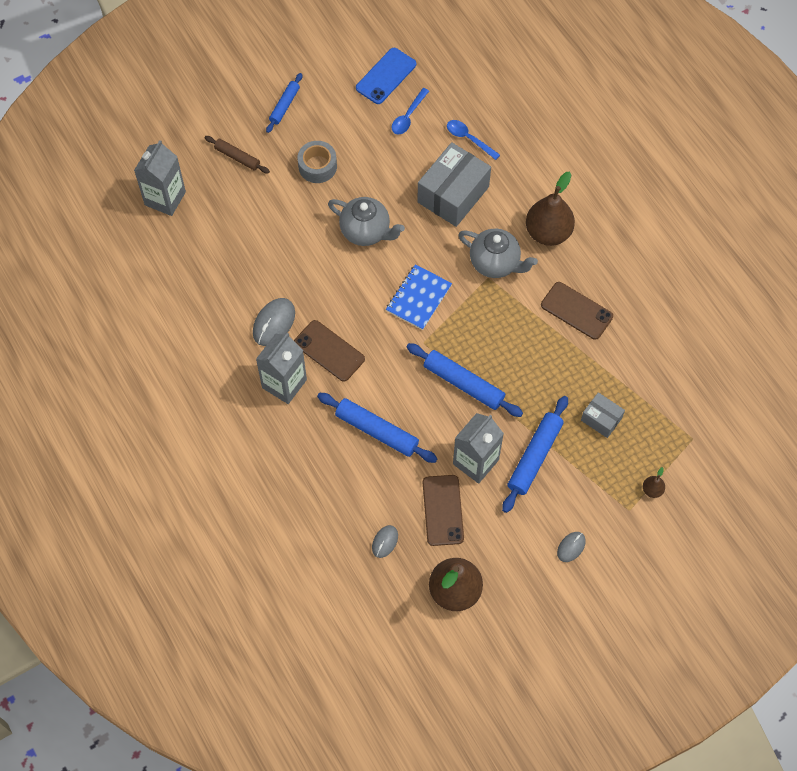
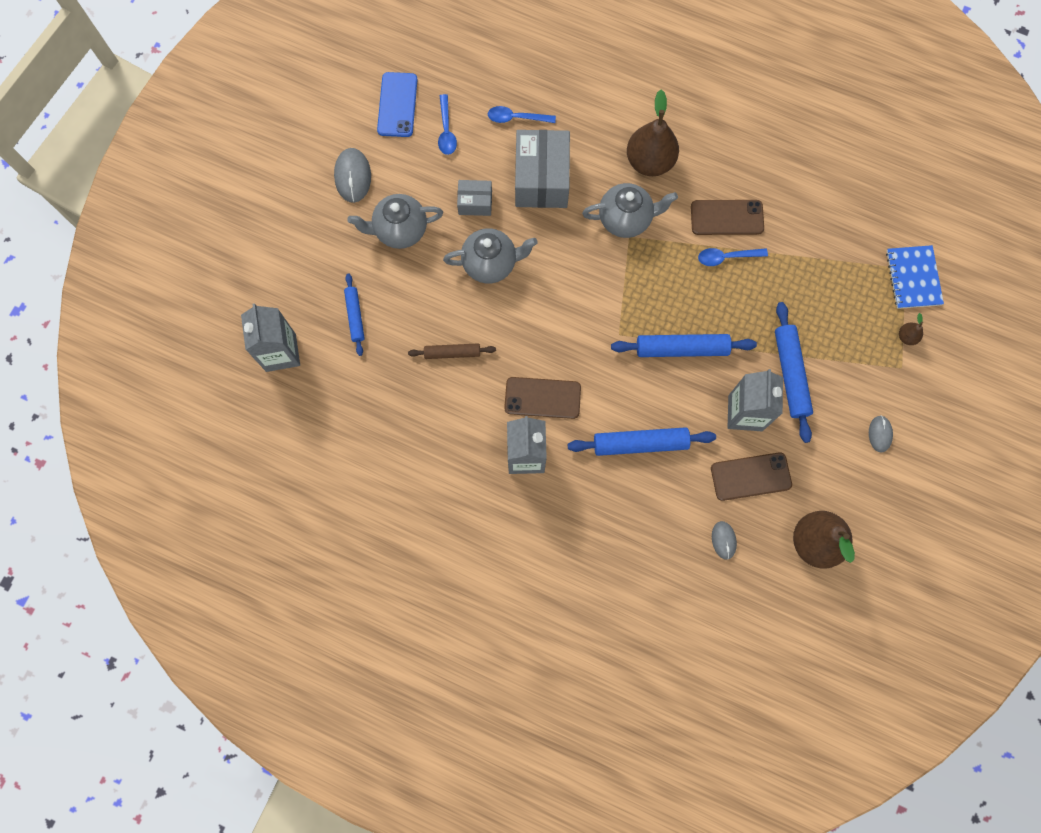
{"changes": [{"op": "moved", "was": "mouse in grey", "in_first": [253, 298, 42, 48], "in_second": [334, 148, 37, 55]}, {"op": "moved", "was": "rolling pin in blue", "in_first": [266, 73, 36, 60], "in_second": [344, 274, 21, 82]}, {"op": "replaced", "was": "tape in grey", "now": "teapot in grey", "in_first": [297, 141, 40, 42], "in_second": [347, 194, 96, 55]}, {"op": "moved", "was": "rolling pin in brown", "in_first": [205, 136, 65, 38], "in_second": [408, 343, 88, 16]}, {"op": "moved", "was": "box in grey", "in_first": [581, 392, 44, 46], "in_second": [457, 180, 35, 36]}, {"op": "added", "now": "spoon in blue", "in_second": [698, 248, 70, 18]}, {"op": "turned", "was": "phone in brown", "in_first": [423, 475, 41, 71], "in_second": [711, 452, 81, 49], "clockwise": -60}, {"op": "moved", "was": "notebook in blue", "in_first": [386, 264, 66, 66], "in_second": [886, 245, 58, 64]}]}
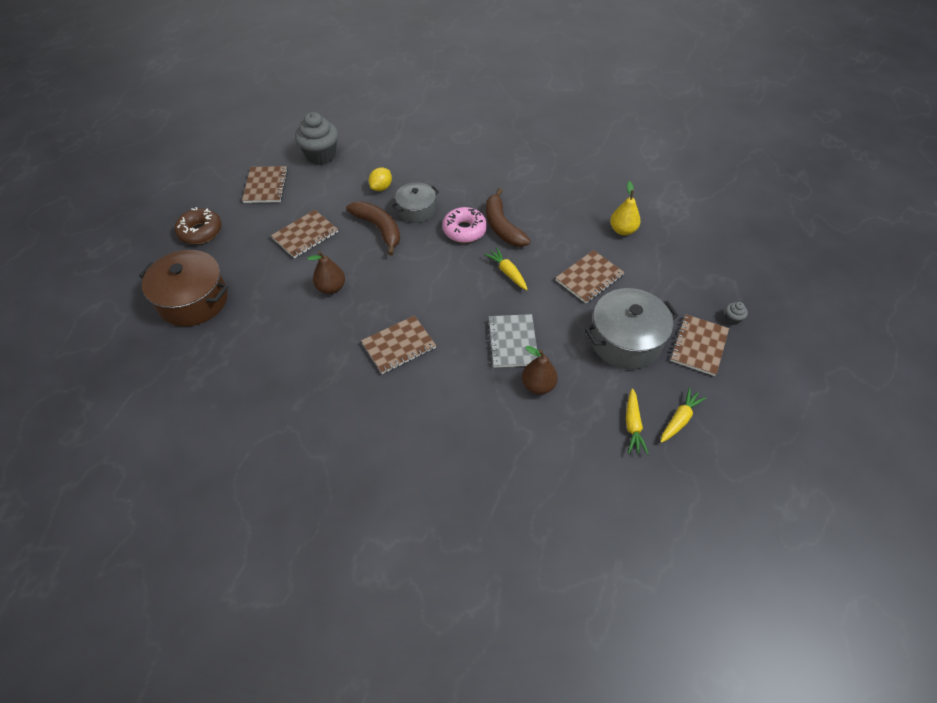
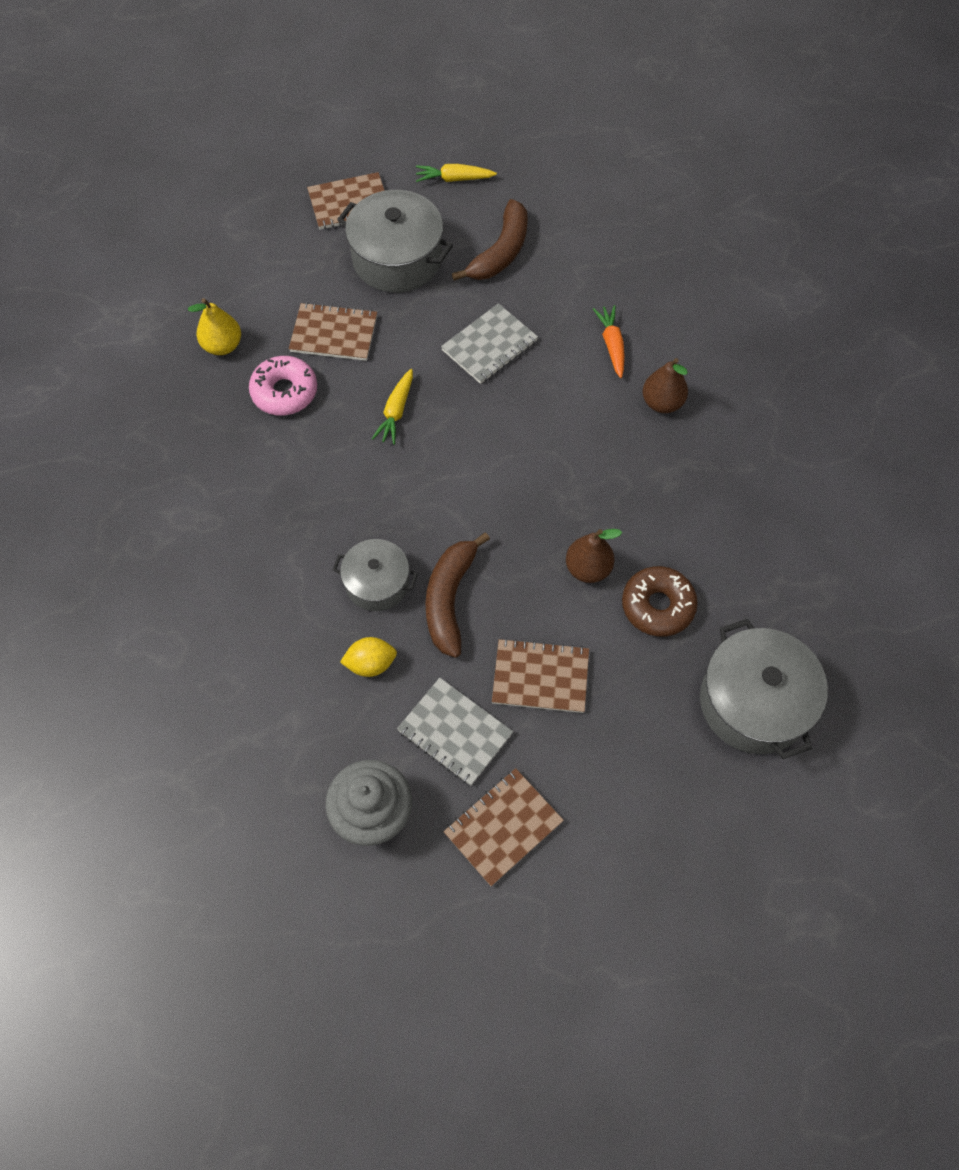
{"changes": [{"op": "moved", "was": "donut in pink", "in_first": [442, 207, 45, 36], "in_second": [249, 356, 68, 60]}, {"op": "added", "now": "notebook in grey", "in_second": [397, 678, 116, 108]}, {"op": "moved", "was": "banana in brown", "in_first": [486, 188, 45, 59], "in_second": [452, 199, 76, 82]}, {"op": "added", "now": "carrot in orange", "in_second": [593, 305, 32, 73]}, {"op": "moved", "was": "donut in brown", "in_first": [175, 207, 47, 37], "in_second": [622, 566, 76, 71]}, {"op": "moved", "was": "pear in brown", "in_first": [522, 346, 36, 48], "in_second": [643, 358, 45, 55]}, {"op": "recoloured", "was": "pot in brown", "now": "pot in grey", "in_first": [139, 250, 89, 77], "in_second": [700, 619, 128, 140]}, {"op": "removed", "was": "notebook in brown", "in_first": [361, 315, 75, 59]}, {"op": "removed", "was": "carrot in yellow", "in_first": [626, 389, 23, 66]}, {"op": "removed", "was": "cupcake in grey", "in_first": [725, 302, 23, 23]}]}
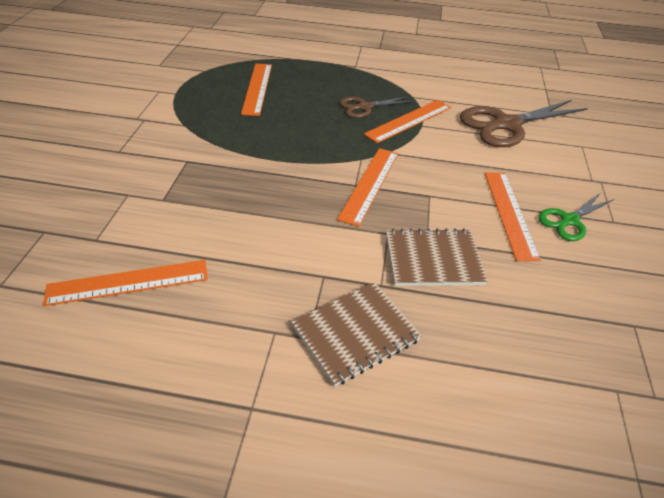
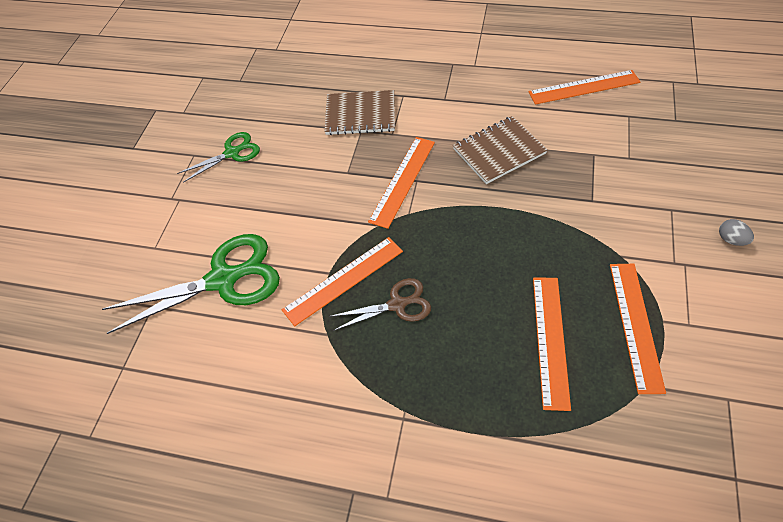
{"changes": [{"op": "recoloured", "was": "scissors in brown", "now": "scissors in green", "in_first": [460, 100, 128, 47], "in_second": [102, 234, 178, 100]}, {"op": "moved", "was": "notebook in brown", "in_first": [291, 282, 131, 105], "in_second": [453, 116, 95, 68]}, {"op": "moved", "was": "ruler in orange", "in_first": [485, 172, 56, 89], "in_second": [610, 264, 56, 130]}, {"op": "added", "now": "egg in grey", "in_second": [719, 219, 35, 27]}]}
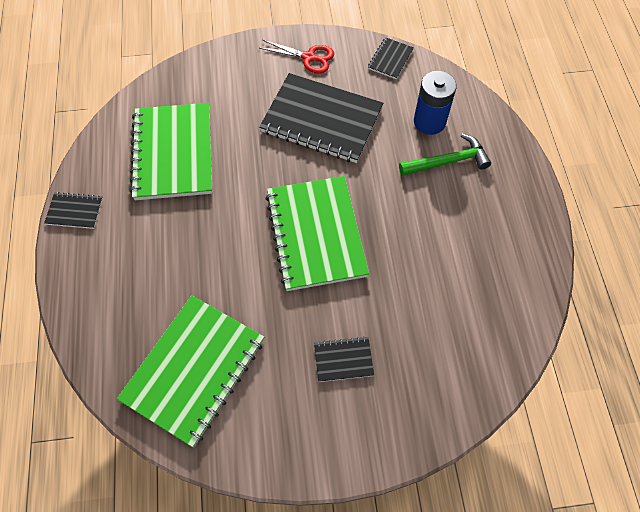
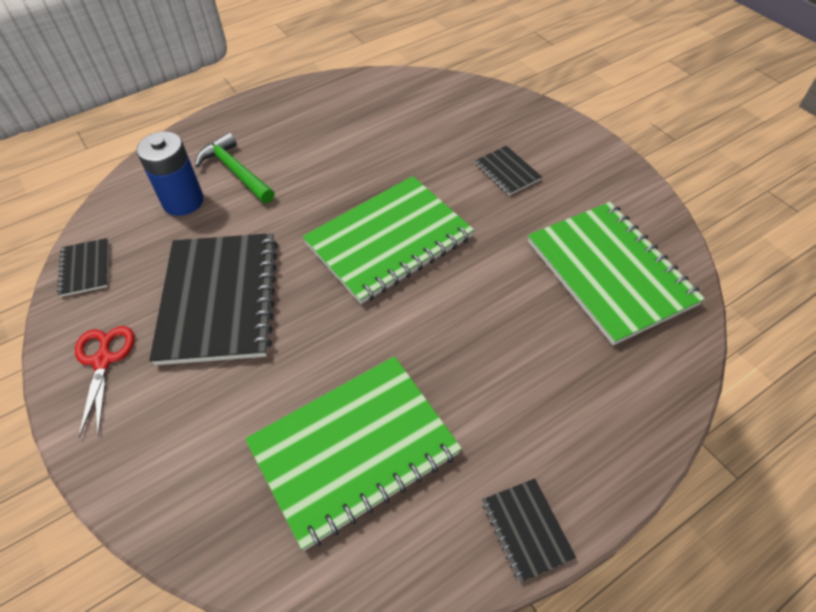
{"changes": [{"op": "turned", "was": "notebook in black", "in_first": [368, 37, 46, 42], "in_second": [57, 238, 52, 59], "clockwise": 75}, {"op": "turned", "was": "notebook in green", "in_first": [117, 295, 147, 152], "in_second": [528, 202, 177, 143], "clockwise": 60}]}
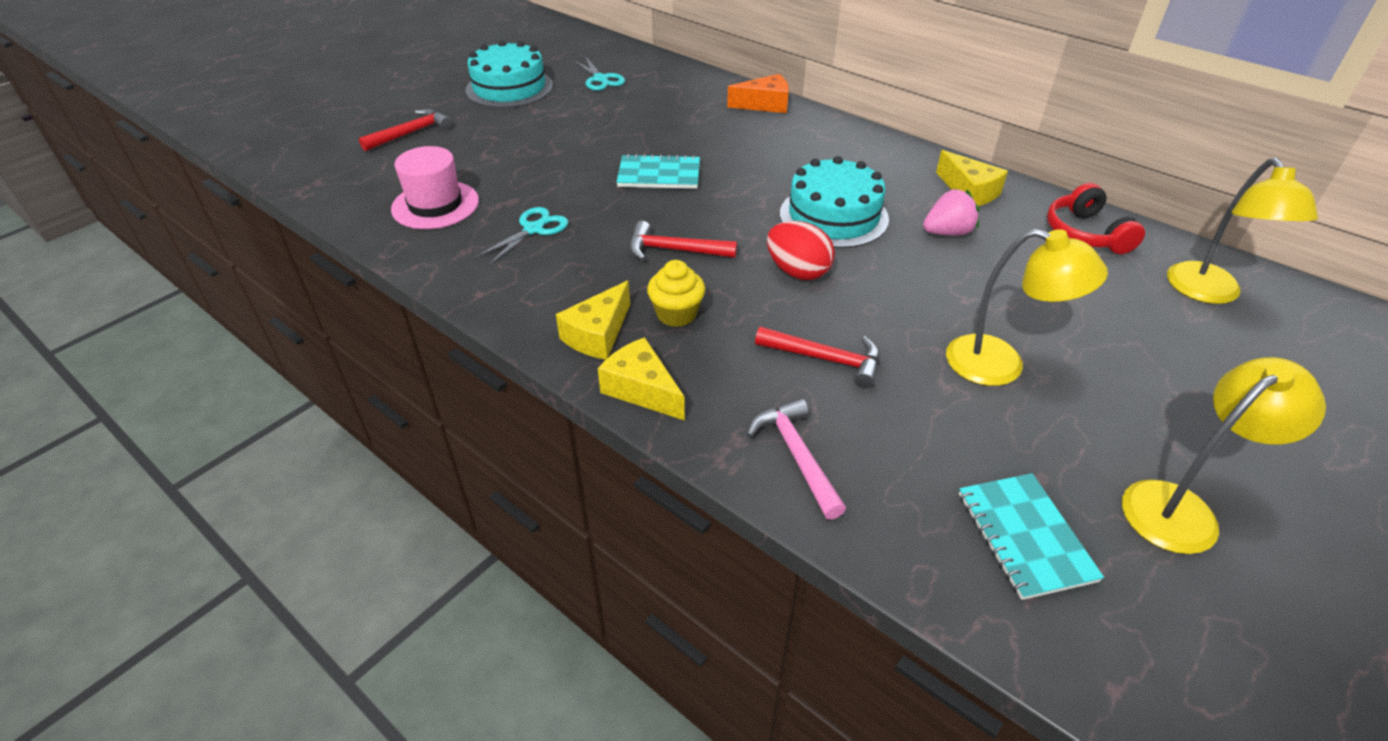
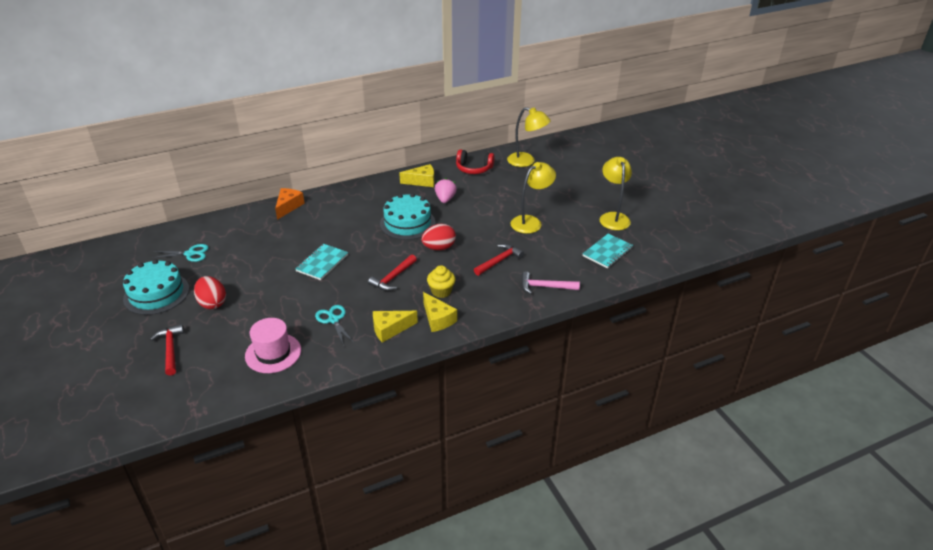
{"changes": [{"op": "added", "now": "egg in red", "in_second": [194, 276, 32, 33]}, {"op": "moved", "was": "cheese in yellow", "in_first": [598, 337, 87, 84], "in_second": [373, 311, 45, 32]}, {"op": "turned", "was": "notebook in turquoise", "in_first": [959, 473, 145, 127], "in_second": [583, 234, 50, 34], "clockwise": -60}]}
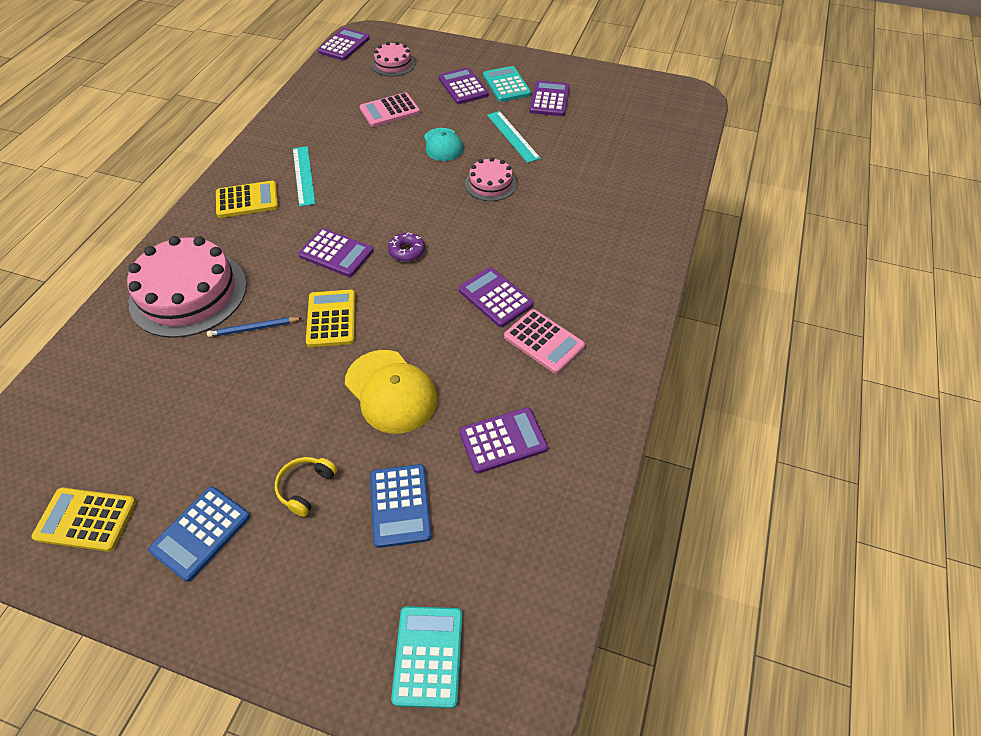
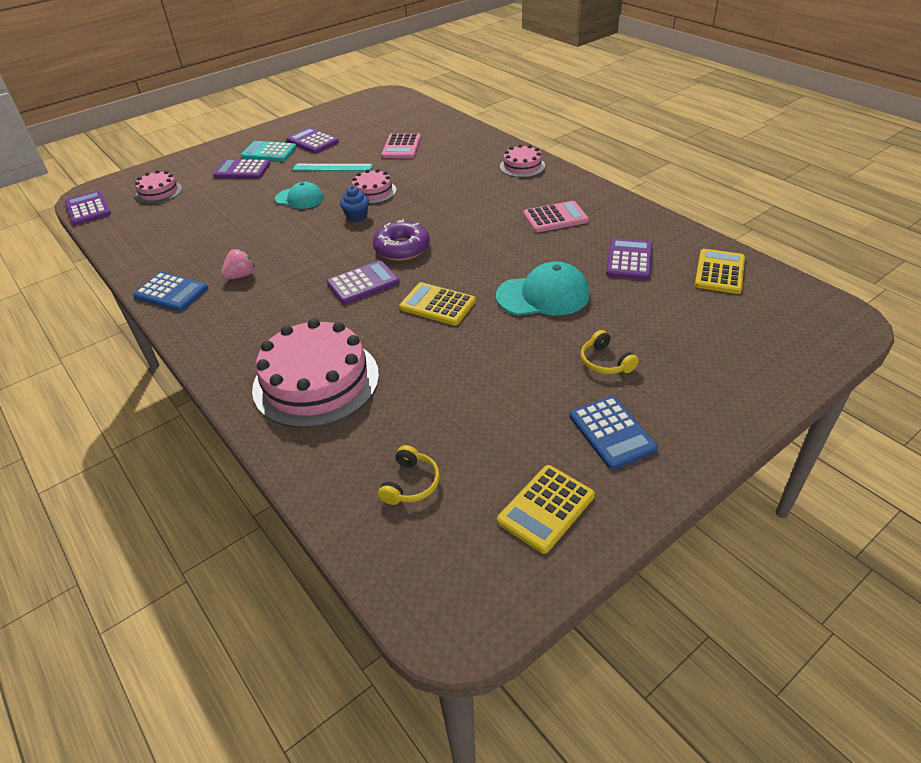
{"changes": [{"op": "moved", "was": "calculator in blue", "in_first": [370, 464, 62, 84], "in_second": [133, 272, 75, 39]}, {"op": "replaced", "was": "ruler in turquoise", "now": "strawberry in pink", "in_first": [293, 146, 23, 61], "in_second": [221, 249, 34, 31]}, {"op": "added", "now": "cupcake in blue", "in_second": [340, 186, 29, 36]}, {"op": "resized", "was": "donut in purple", "in_first": [388, 233, 37, 29], "in_second": [373, 219, 57, 42], "ratio": 1.65}, {"op": "added", "now": "headphones in yellow", "in_second": [378, 445, 62, 60]}, {"op": "moved", "was": "calculator in pink", "in_first": [360, 92, 60, 35], "in_second": [382, 133, 39, 25]}, {"op": "recoloured", "was": "cap in yellow", "now": "cap in turquoise", "in_first": [345, 350, 92, 84], "in_second": [496, 261, 94, 55]}, {"op": "added", "now": "cake in pink", "in_second": [500, 144, 45, 33]}, {"op": "moved", "was": "calculator in yellow", "in_first": [216, 181, 62, 37], "in_second": [695, 249, 50, 45]}, {"op": "removed", "was": "pencil in blue", "in_first": [207, 317, 95, 20]}, {"op": "removed", "was": "calculator in turquoise", "in_first": [391, 606, 72, 102]}, {"op": "removed", "was": "calculator in purple", "in_first": [459, 267, 74, 60]}]}
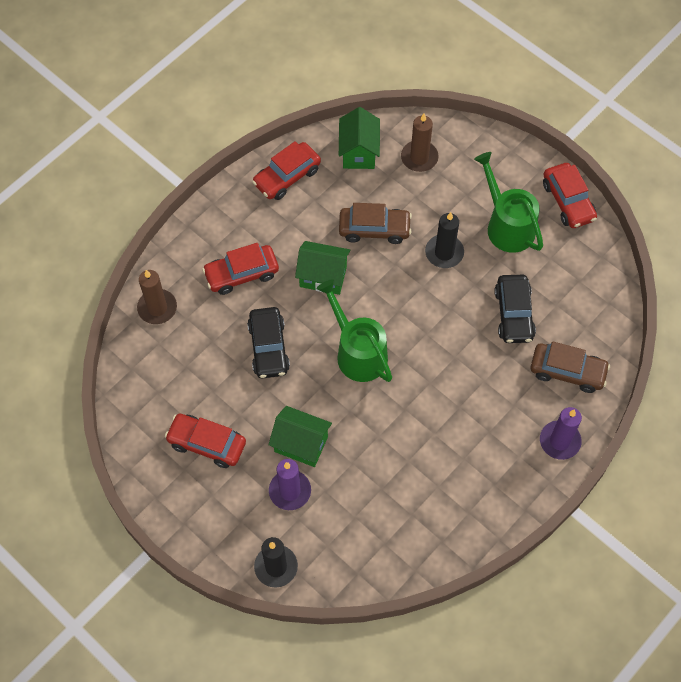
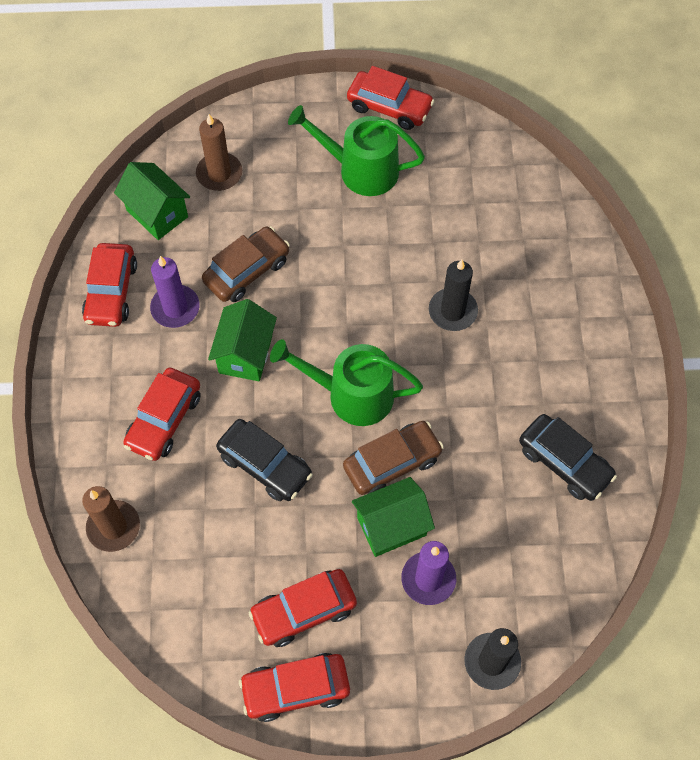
{"changes": [{"op": "moved", "was": "candle in purple", "in_first": [540, 407, 42, 53], "in_second": [150, 256, 50, 72]}, {"op": "turned", "was": "house in green", "in_first": [295, 241, 55, 54], "in_second": [208, 299, 69, 82], "clockwise": -45}, {"op": "added", "now": "car in red", "in_second": [239, 653, 111, 69]}, {"op": "moved", "was": "car in brown", "in_first": [531, 341, 79, 52], "in_second": [343, 421, 101, 74]}, {"op": "moved", "was": "candle in black", "in_first": [425, 212, 39, 56], "in_second": [429, 260, 49, 71]}, {"op": "moved", "was": "car in black", "in_first": [494, 275, 42, 68], "in_second": [519, 414, 98, 87]}]}
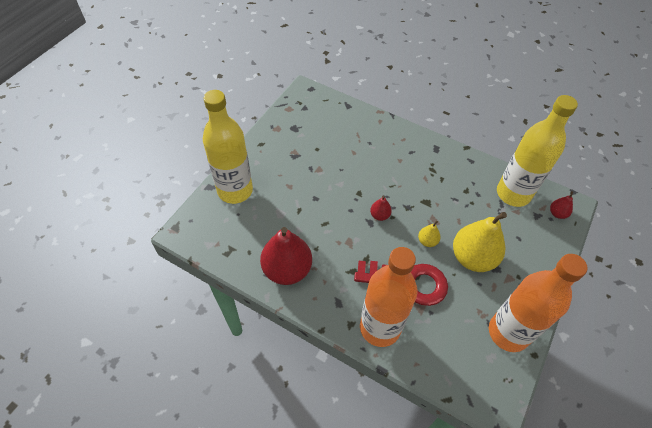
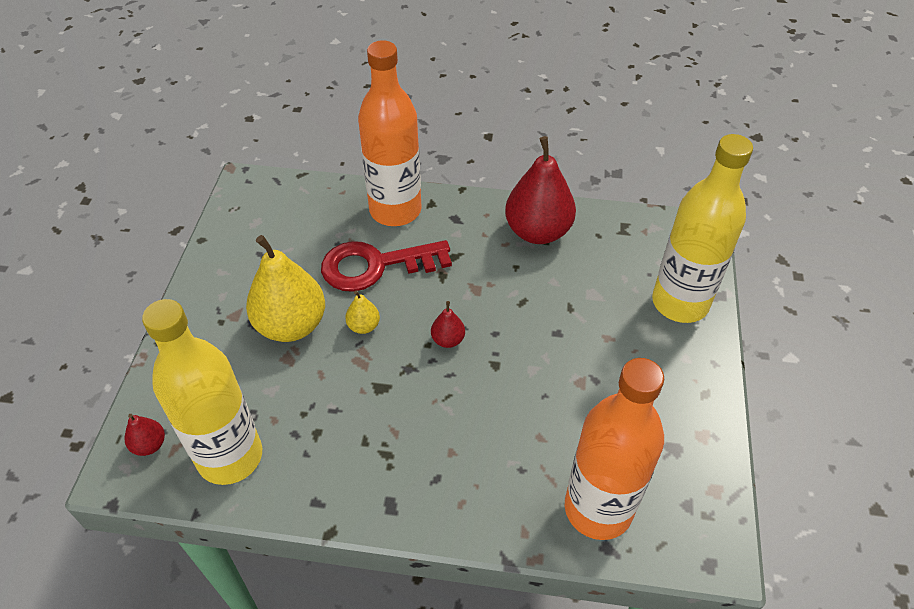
{"changes": [{"op": "moved", "was": "bottle in orange", "in_first": [489, 254, 99, 98], "in_second": [565, 358, 99, 182]}]}
